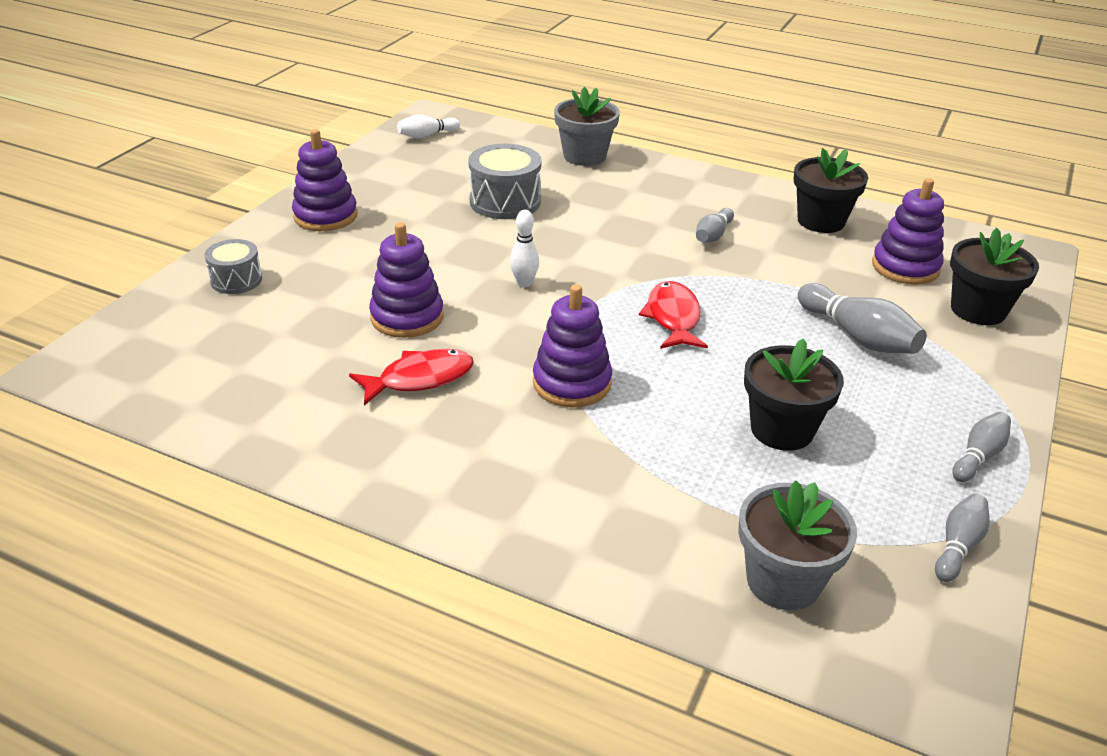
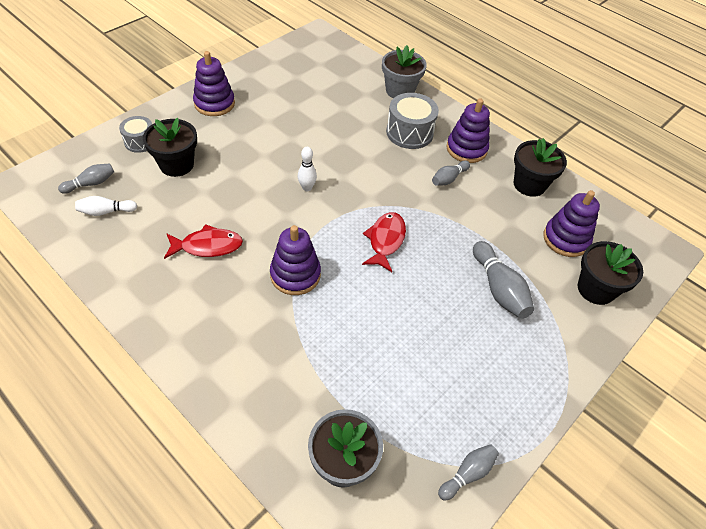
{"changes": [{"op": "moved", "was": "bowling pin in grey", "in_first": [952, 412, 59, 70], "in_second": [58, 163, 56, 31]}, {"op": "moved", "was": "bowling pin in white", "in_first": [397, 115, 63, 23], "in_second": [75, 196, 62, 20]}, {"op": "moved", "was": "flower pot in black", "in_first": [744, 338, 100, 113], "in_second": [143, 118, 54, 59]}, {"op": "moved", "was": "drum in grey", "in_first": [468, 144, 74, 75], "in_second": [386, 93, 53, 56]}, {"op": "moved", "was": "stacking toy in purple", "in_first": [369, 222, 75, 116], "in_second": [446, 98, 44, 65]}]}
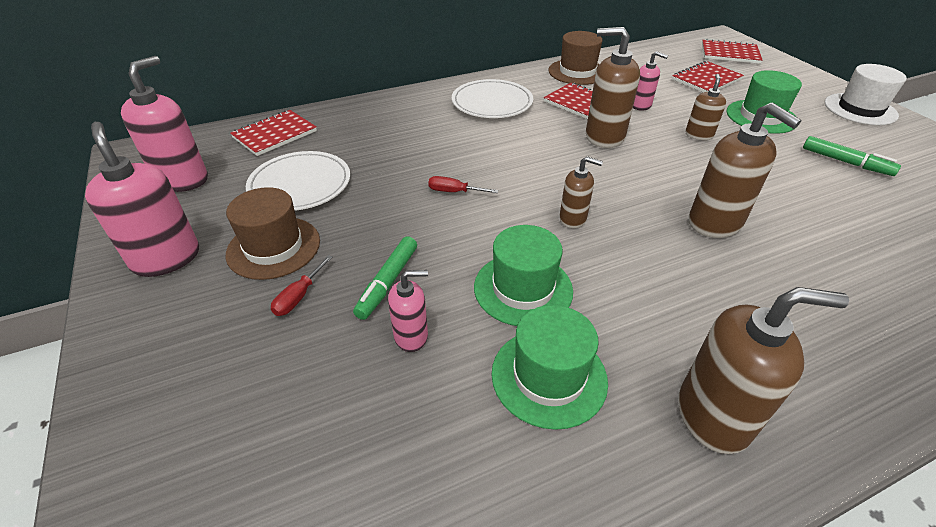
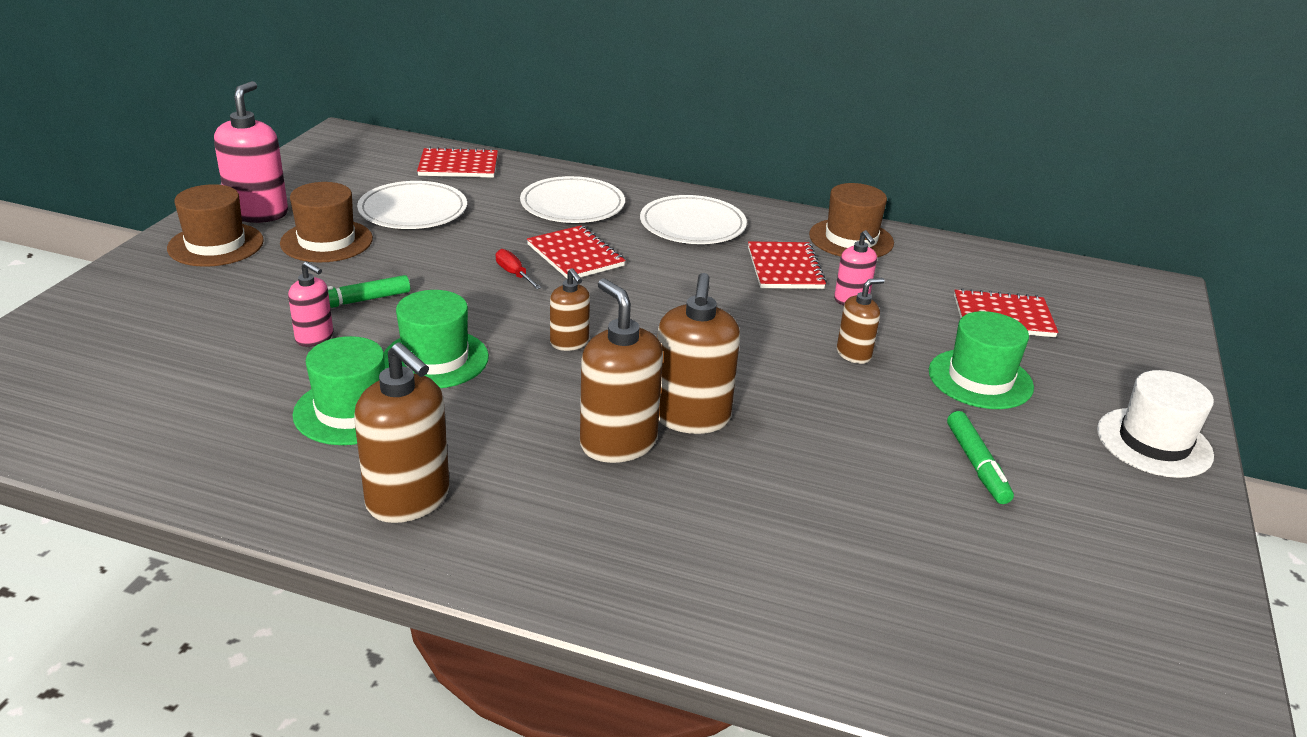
{"changes": [{"op": "added", "now": "hat in brown", "in_second": [167, 184, 97, 83]}, {"op": "added", "now": "plate in white", "in_second": [520, 176, 105, 47]}, {"op": "moved", "was": "notebook in red", "in_first": [702, 39, 60, 25], "in_second": [527, 225, 99, 54]}, {"op": "moved", "was": "soap dispenser in brown", "in_first": [586, 27, 54, 121], "in_second": [580, 278, 83, 185]}, {"op": "removed", "was": "soap dispenser in pink", "in_first": [121, 56, 87, 136]}, {"op": "removed", "was": "screwdriver in red", "in_first": [271, 255, 62, 61]}]}
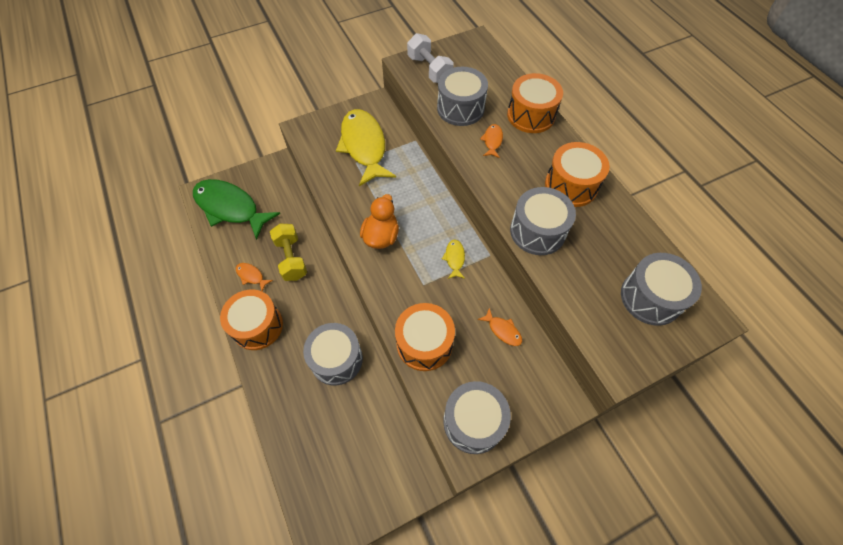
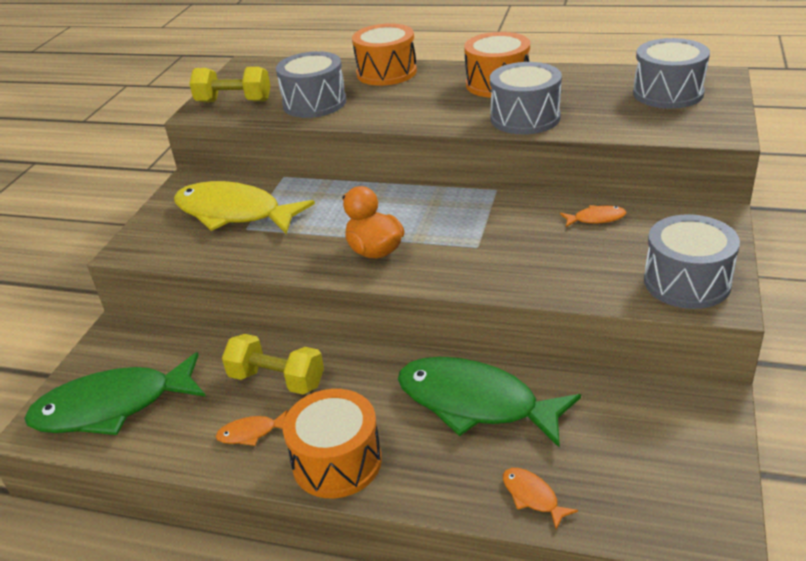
{"changes": [{"op": "recoloured", "was": "dumbbell in white", "now": "dumbbell in yellow", "in_first": [407, 33, 47, 50], "in_second": [189, 67, 81, 35]}, {"op": "replaced", "was": "drum in grey", "now": "fish in green", "in_first": [303, 323, 60, 62], "in_second": [398, 357, 183, 90]}, {"op": "moved", "was": "fish in orange", "in_first": [480, 124, 23, 34], "in_second": [503, 468, 75, 62]}, {"op": "removed", "was": "drum in orange", "in_first": [395, 303, 60, 68]}, {"op": "removed", "was": "fish in yellow", "in_first": [442, 239, 23, 40]}]}
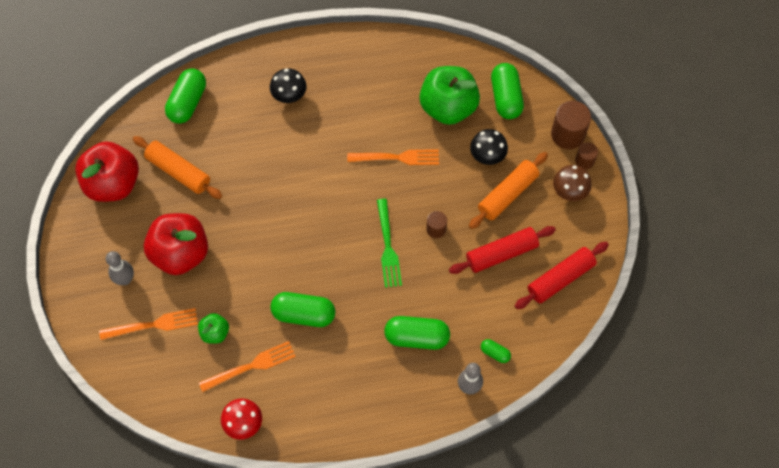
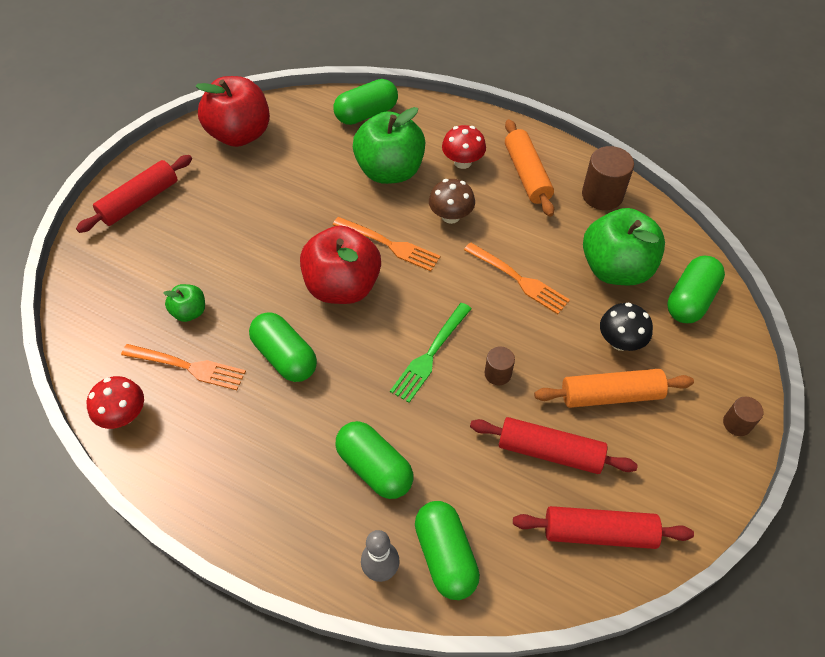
{"changes": [{"op": "added", "now": "rolling pin in red", "in_second": [76, 155, 116, 78]}, {"op": "moved", "was": "apple in red", "in_first": [144, 213, 64, 62], "in_second": [300, 225, 81, 79]}, {"op": "moved", "was": "fork in orange", "in_first": [99, 308, 99, 32], "in_second": [333, 217, 107, 54]}, {"op": "added", "now": "apple in green", "in_second": [353, 107, 72, 77]}, {"op": "resized", "was": "capsule in green", "in_first": [481, 339, 30, 24], "in_second": [415, 501, 65, 99], "ratio": 2.02}, {"op": "moved", "was": "mushroom in brown", "in_first": [553, 165, 39, 36], "in_second": [429, 179, 46, 45]}, {"op": "recoloured", "was": "mushroom in black", "now": "mushroom in red", "in_first": [270, 68, 37, 35], "in_second": [442, 125, 44, 44]}, {"op": "moved", "was": "rolling pin in orange", "in_first": [133, 136, 89, 63], "in_second": [505, 119, 49, 98]}, {"op": "moved", "was": "cylinder in brown", "in_first": [551, 101, 40, 48], "in_second": [582, 146, 52, 64]}, {"op": "removed", "was": "bowling pin in grey", "in_first": [106, 251, 28, 34]}]}
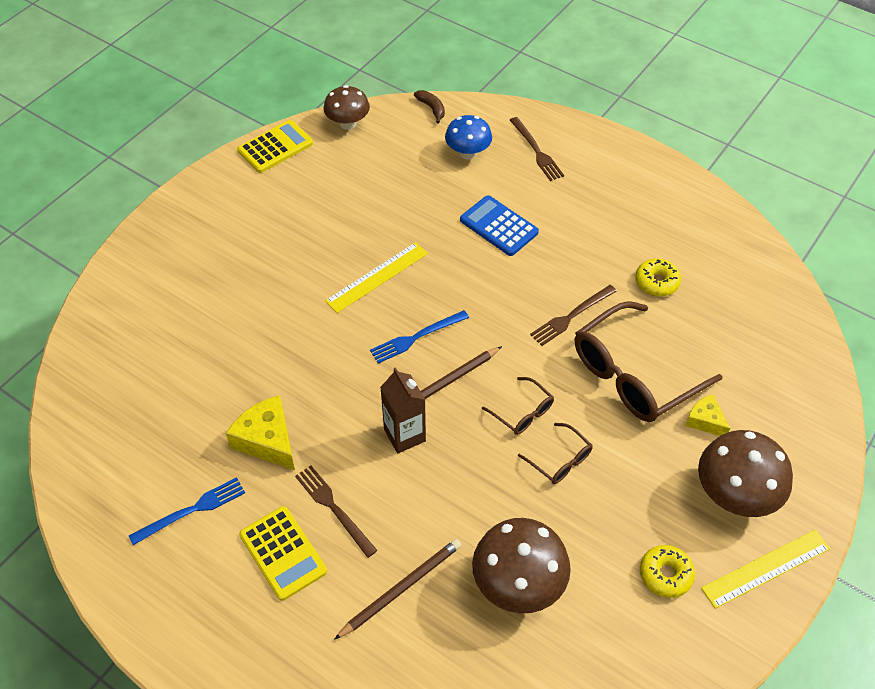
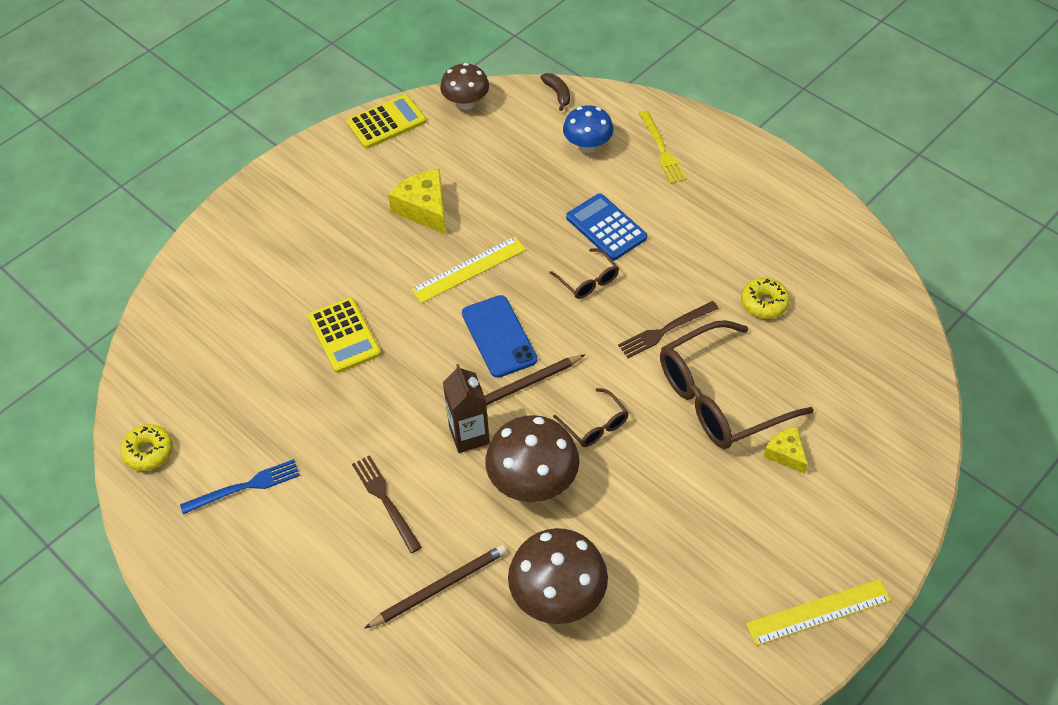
{"changes": [{"op": "moved", "was": "donut in yellow", "in_first": [640, 545, 55, 53], "in_second": [120, 424, 53, 47]}, {"op": "moved", "was": "calculator in yellow", "in_first": [239, 506, 88, 95], "in_second": [308, 297, 73, 76]}, {"op": "moved", "was": "cheese in yellow", "in_first": [226, 395, 69, 75], "in_second": [388, 169, 58, 66]}, {"op": "replaced", "was": "fork in blue", "now": "phone in blue", "in_first": [370, 310, 99, 54], "in_second": [462, 295, 75, 83]}, {"op": "moved", "was": "mushroom in brown", "in_first": [698, 430, 95, 87], "in_second": [485, 415, 94, 87]}, {"op": "moved", "was": "glasses in brown", "in_first": [518, 423, 75, 61], "in_second": [549, 248, 70, 51]}, {"op": "recoloured", "was": "fork in brown", "now": "fork in yellow", "in_first": [510, 117, 54, 64], "in_second": [639, 110, 48, 74]}]}
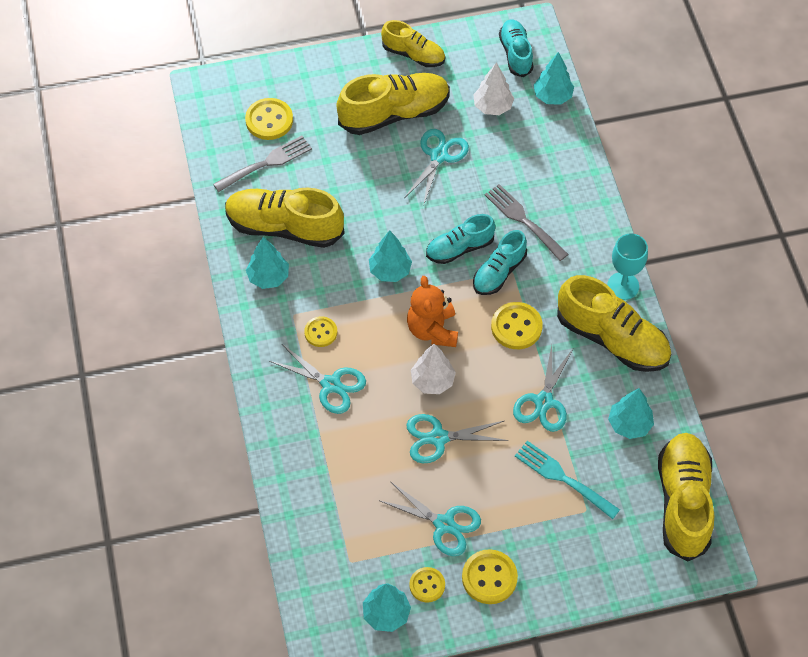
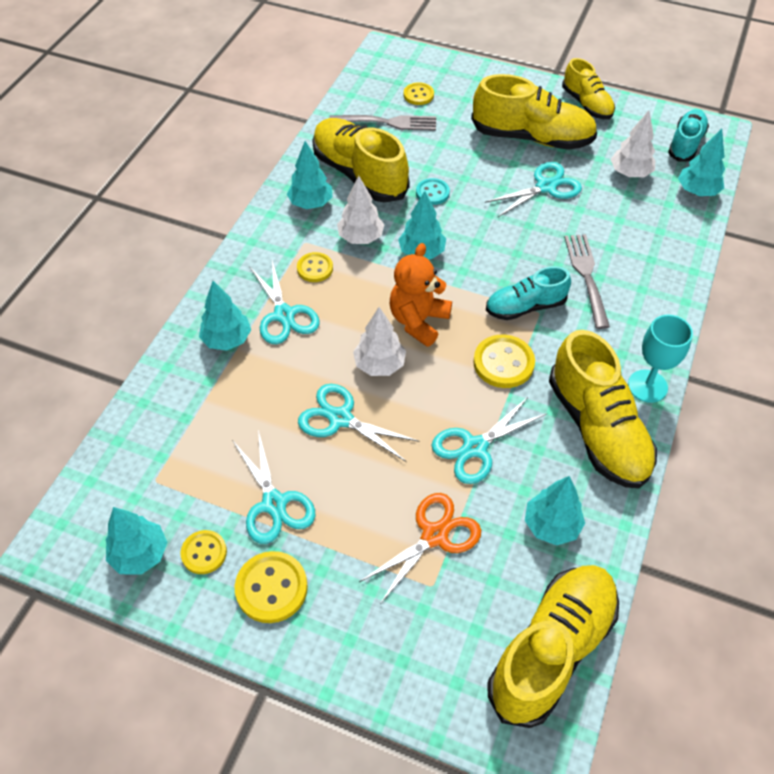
{"changes": [{"op": "added", "now": "tree in turquoise", "in_second": [199, 281, 52, 70]}, {"op": "added", "now": "tree in white", "in_second": [337, 176, 48, 68]}, {"op": "replaced", "was": "fork in turquoise", "now": "scissors in orange", "in_first": [515, 441, 105, 78], "in_second": [359, 493, 122, 111]}, {"op": "resized", "was": "button in yellow", "in_first": [245, 98, 48, 42], "in_second": [404, 82, 30, 23], "ratio": 0.64}, {"op": "added", "now": "button in turquoise", "in_second": [416, 178, 34, 27]}, {"op": "removed", "was": "shoe in turquoise", "in_first": [426, 214, 69, 50]}]}
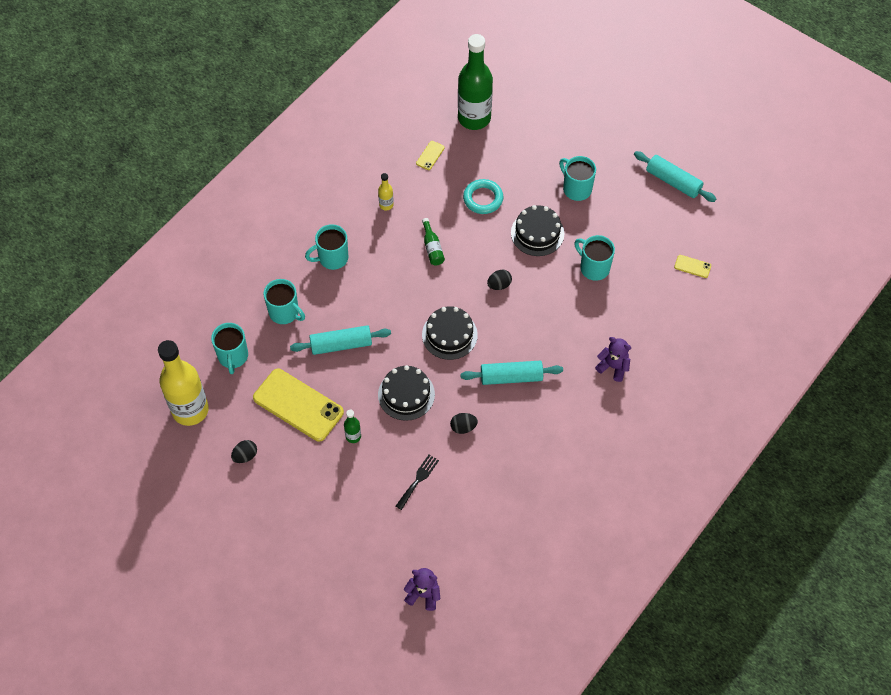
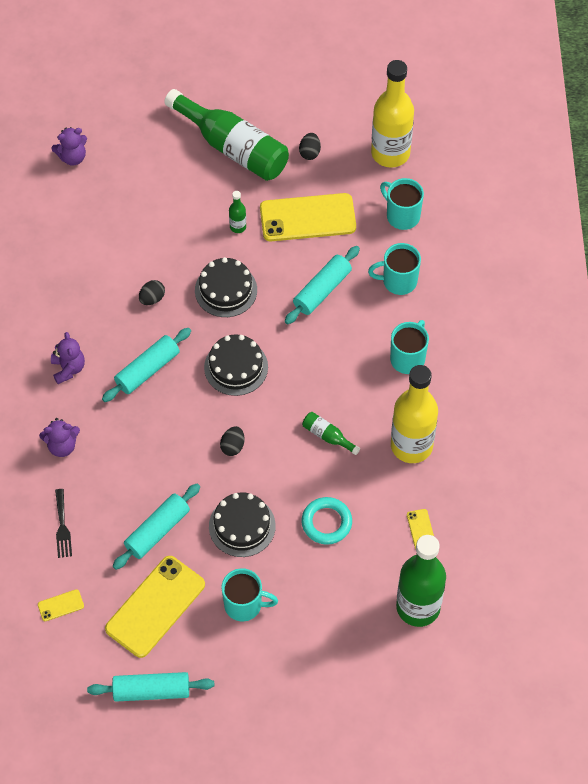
{"changes": [{"op": "added", "now": "teddy bear in purple", "in_second": [51, 332, 34, 52]}, {"op": "moved", "was": "fork in black", "in_first": [396, 455, 43, 55], "in_second": [55, 489, 17, 69]}, {"op": "added", "now": "phone in yellow", "in_second": [105, 556, 100, 102]}, {"op": "replaced", "was": "mug in turquoise", "now": "rolling pin in turquoise", "in_first": [574, 235, 41, 46], "in_second": [113, 483, 87, 87]}, {"op": "added", "now": "bottle in green", "in_second": [164, 89, 125, 92]}, {"op": "resized", "was": "bottle in yellow", "in_first": [378, 173, 16, 38], "in_second": [391, 365, 47, 98], "ratio": 2.4}]}
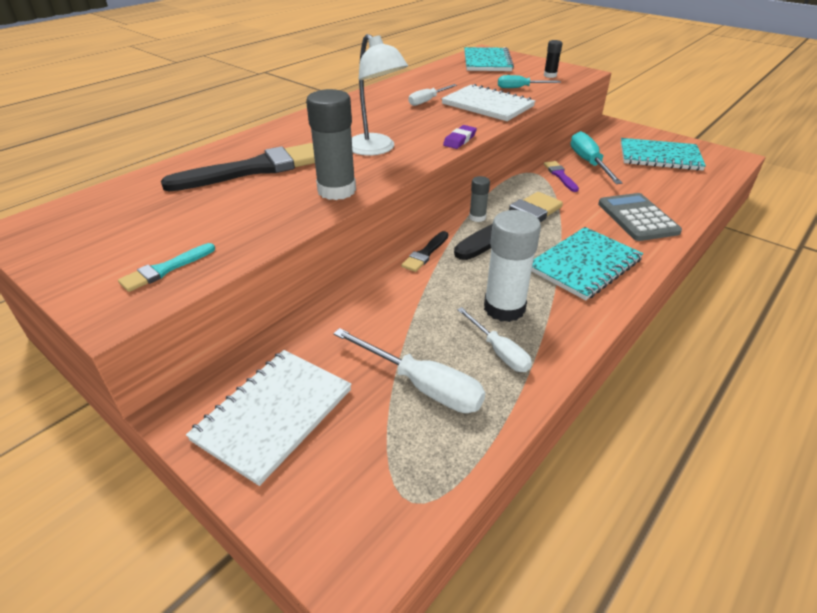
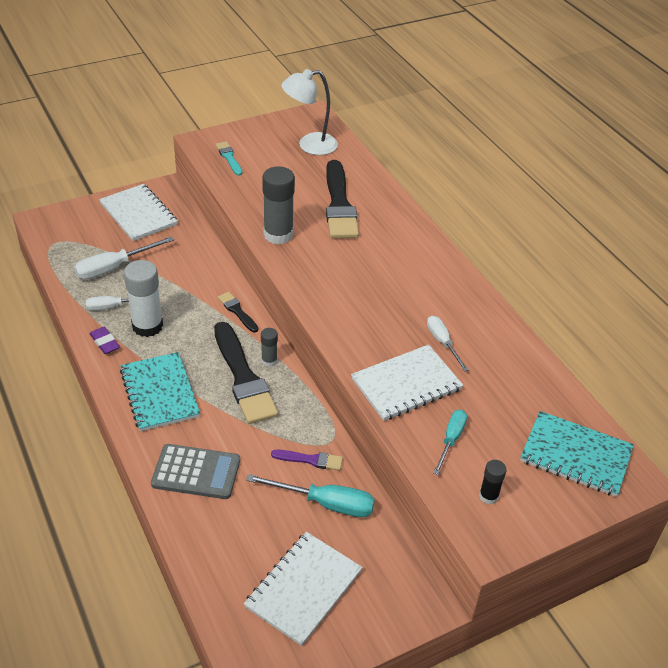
{"changes": [{"op": "moved", "was": "eraser in purple", "in_first": [443, 125, 34, 24], "in_second": [89, 327, 31, 27]}, {"op": "recoloured", "was": "notebook in turquoise", "now": "notebook in white", "in_first": [620, 138, 86, 33], "in_second": [244, 532, 119, 114]}, {"op": "moved", "was": "lamp in white", "in_first": [352, 34, 56, 121], "in_second": [281, 69, 57, 86]}]}
